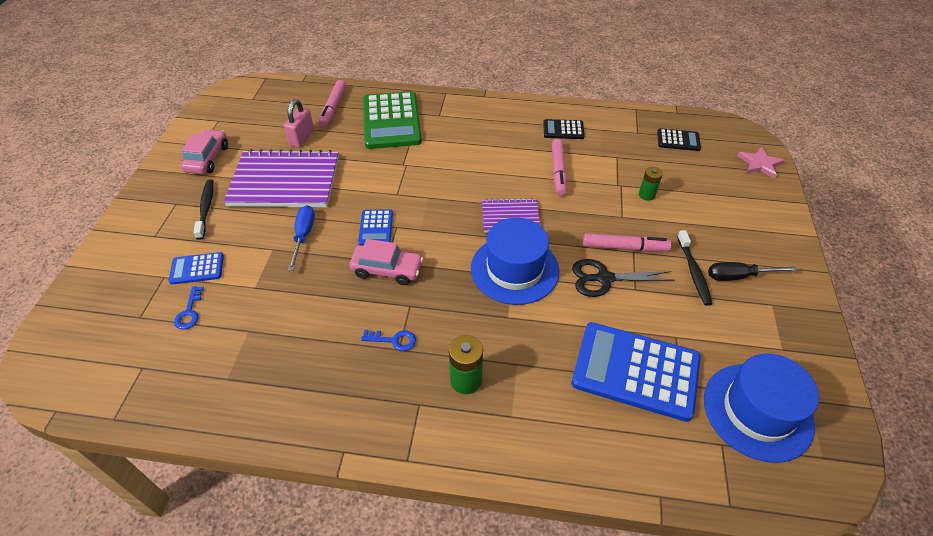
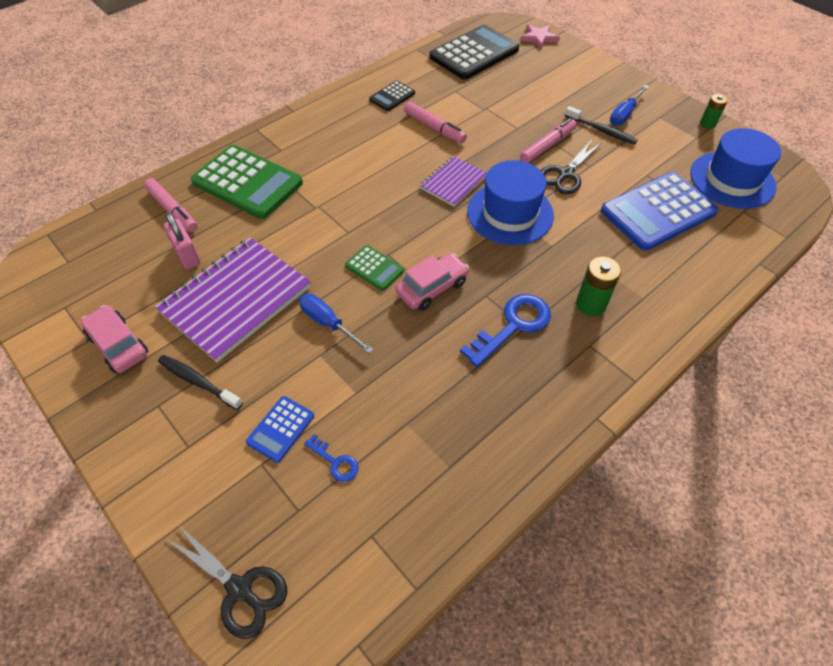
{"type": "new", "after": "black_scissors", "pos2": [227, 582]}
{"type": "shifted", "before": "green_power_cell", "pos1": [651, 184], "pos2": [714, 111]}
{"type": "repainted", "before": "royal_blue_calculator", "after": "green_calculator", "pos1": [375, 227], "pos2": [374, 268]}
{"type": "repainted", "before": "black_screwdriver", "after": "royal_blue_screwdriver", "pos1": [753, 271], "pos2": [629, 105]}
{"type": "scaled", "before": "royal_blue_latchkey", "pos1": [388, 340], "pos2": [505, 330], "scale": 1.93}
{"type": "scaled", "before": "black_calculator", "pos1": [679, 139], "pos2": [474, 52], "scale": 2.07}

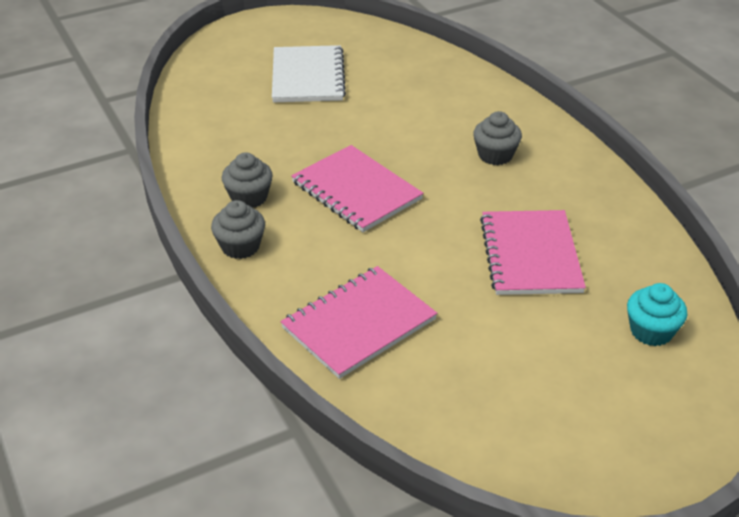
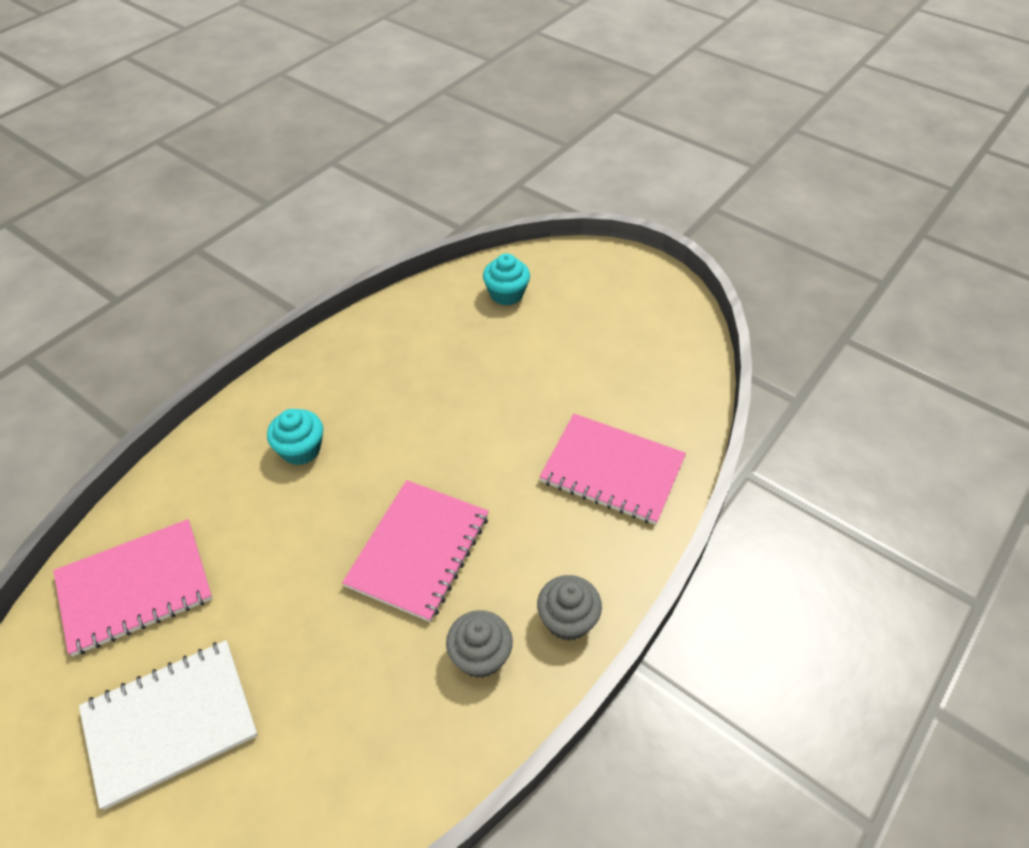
{"type": "shifted", "before": "pink_notepad", "pos1": [533, 252], "pos2": [133, 587]}
{"type": "repainted", "before": "gray_cupcake", "after": "teal_cupcake", "pos1": [497, 138], "pos2": [295, 437]}

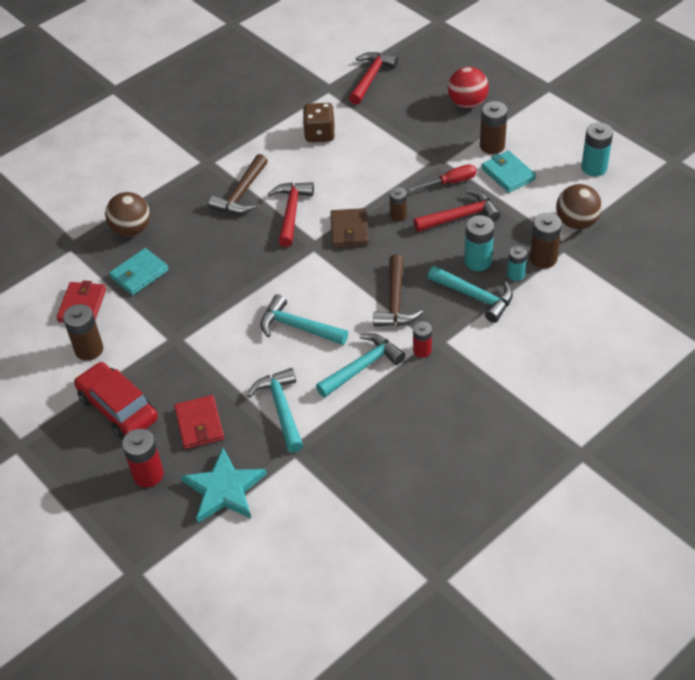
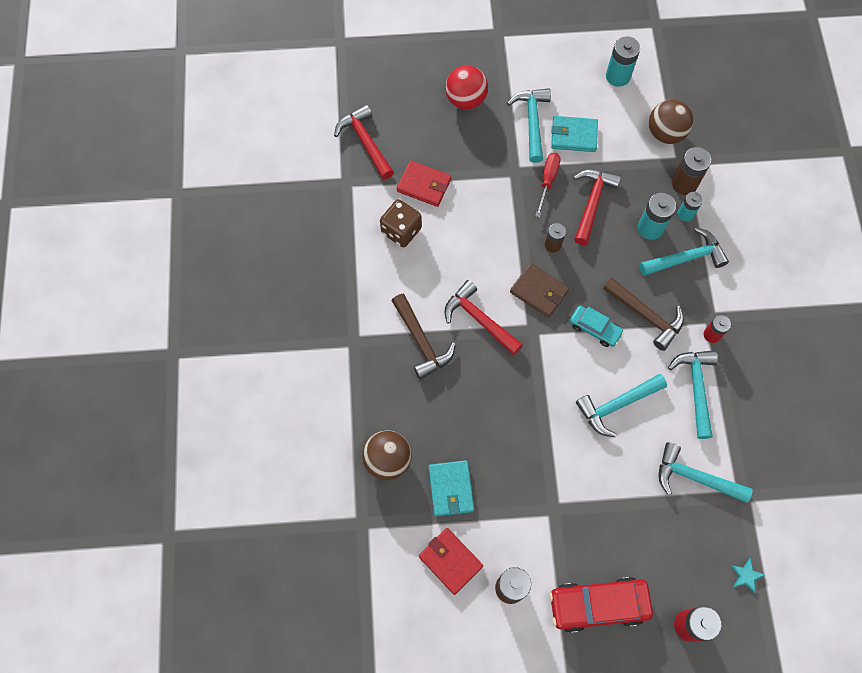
{"type": "new", "after": "teal_toy_car", "pos2": [597, 326]}
{"type": "shifted", "before": "scarlet_billfold", "pos1": [199, 422], "pos2": [423, 183]}
{"type": "swapped", "before": "brown_power_cell", "after": "teal_claw_hammer", "pos1": [494, 127], "pos2": [529, 125]}
{"type": "scaled", "before": "teal_star_shape", "pos1": [224, 485], "pos2": [747, 575], "scale": 0.41}

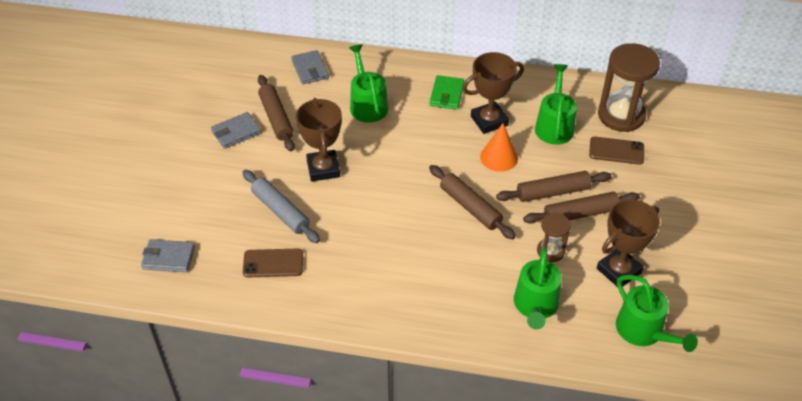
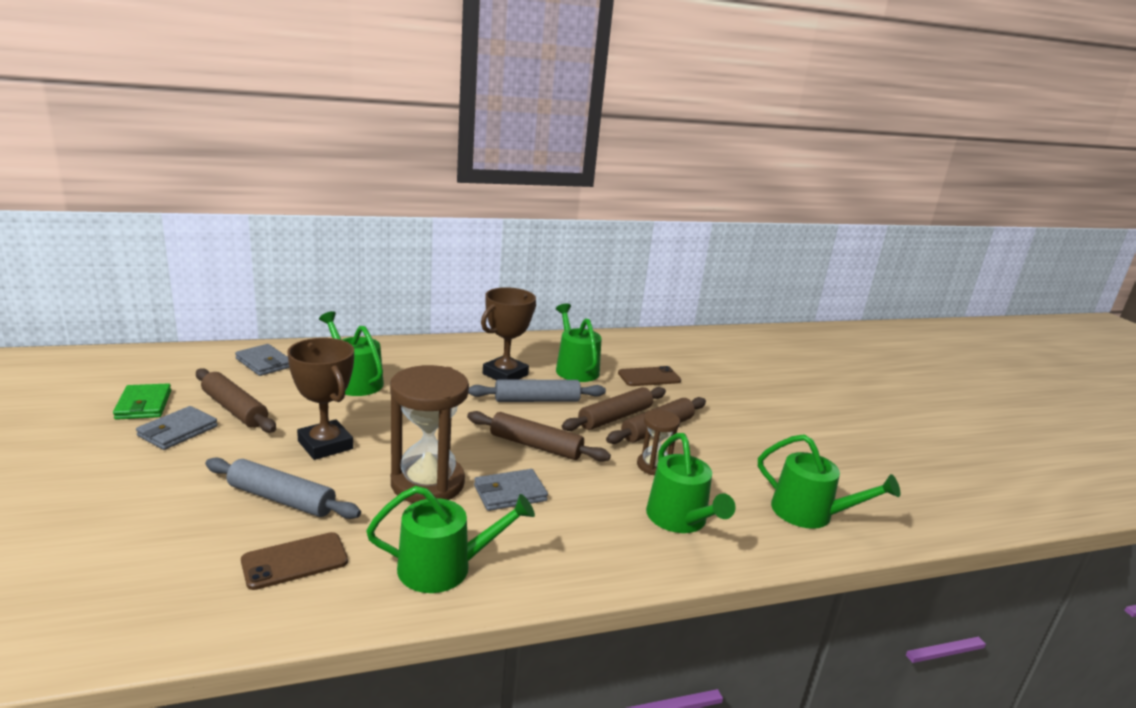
{"type": "gone", "before": "brown_prize_cup", "pos1": [628, 243]}
{"type": "new", "after": "green_watering_can", "pos2": [450, 539]}
{"type": "shifted", "before": "gray_billfold", "pos1": [168, 255], "pos2": [511, 490]}
{"type": "shifted", "before": "green_billfold", "pos1": [447, 92], "pos2": [142, 401]}
{"type": "shifted", "before": "brown_sand_timer", "pos1": [629, 87], "pos2": [429, 434]}
{"type": "swapped", "before": "orange-coloured_cone", "after": "gray_rolling_pin", "pos1": [499, 147], "pos2": [537, 391]}

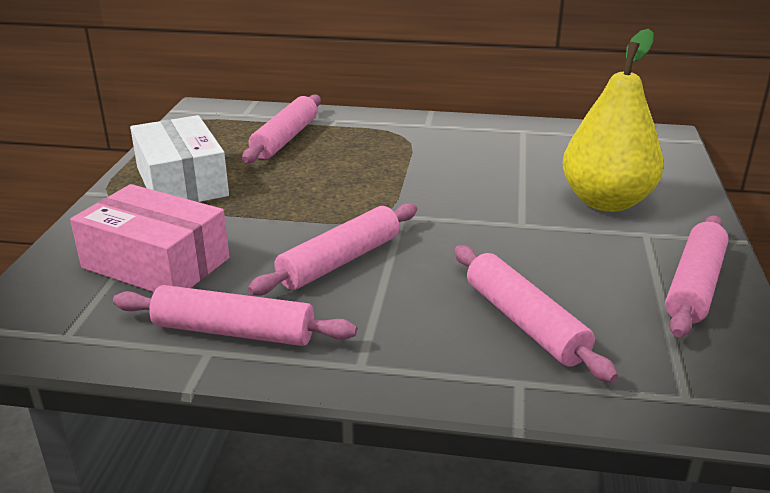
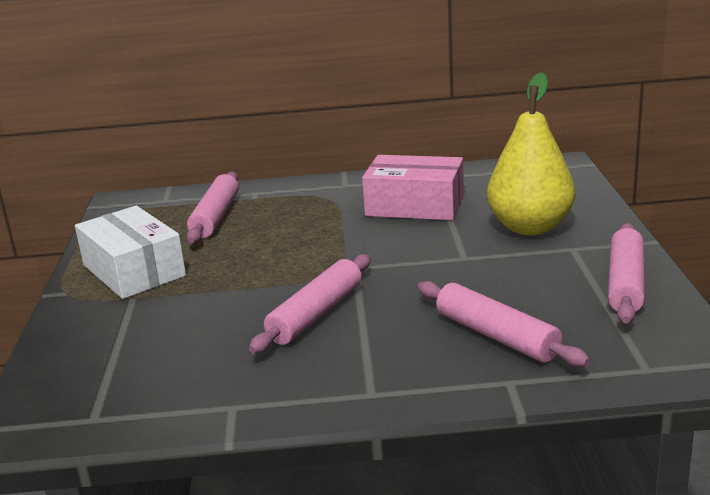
{"type": "gone", "before": "pink_rolling_pin", "pos1": [235, 315]}
{"type": "shifted", "before": "pink_box", "pos1": [149, 238], "pos2": [413, 187]}

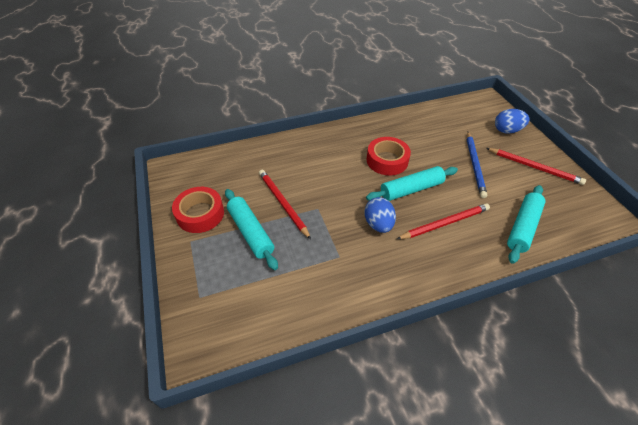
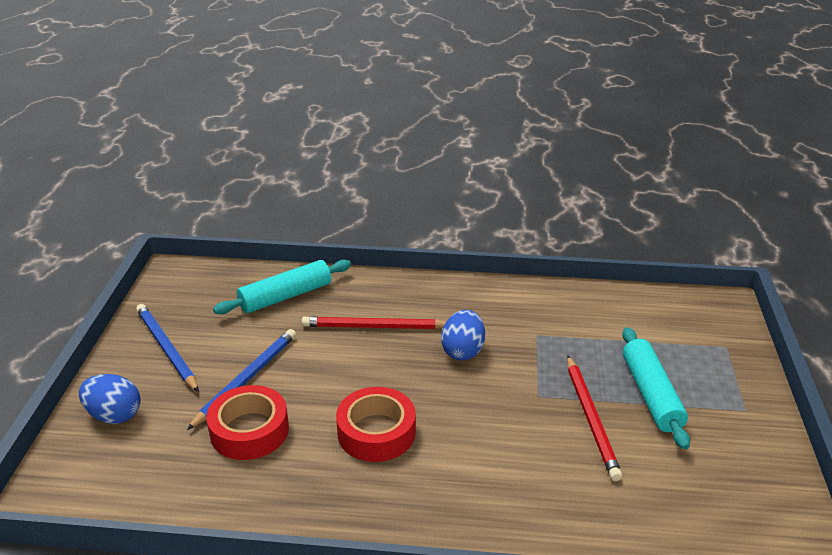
{"type": "gone", "before": "teal_rolling_pin", "pos1": [412, 183]}
{"type": "shifted", "before": "scarlet_roll_of_tape", "pos1": [198, 210], "pos2": [247, 422]}
{"type": "repainted", "before": "scarlet_lead_pencil", "after": "royal_blue_lead_pencil", "pos1": [536, 166], "pos2": [167, 348]}

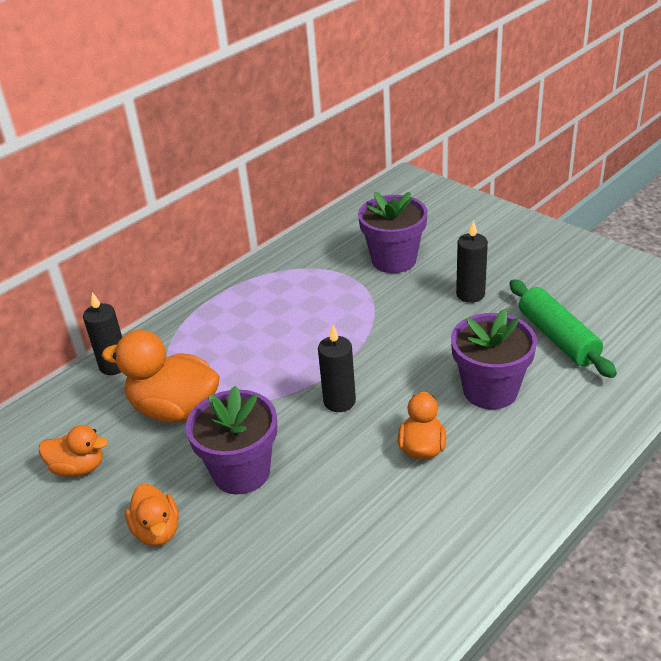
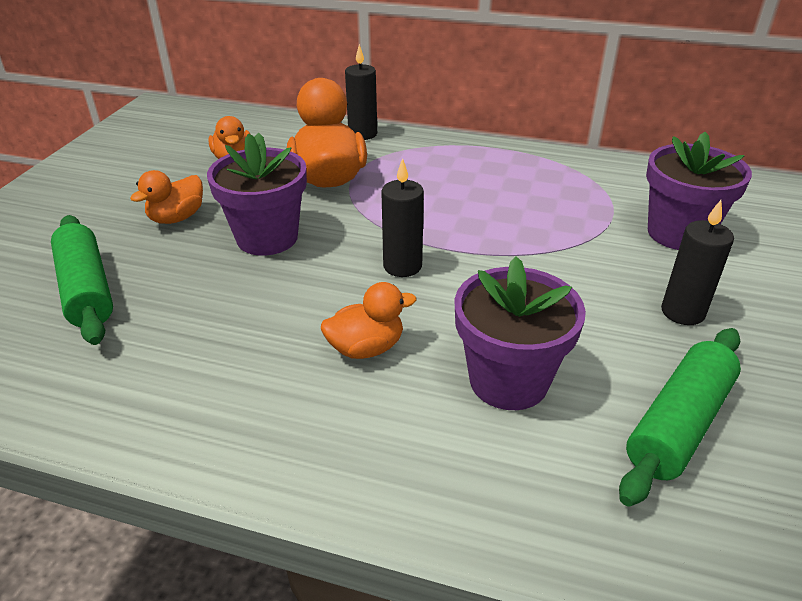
{"type": "new", "after": "green_rolling_pin", "pos2": [82, 280]}

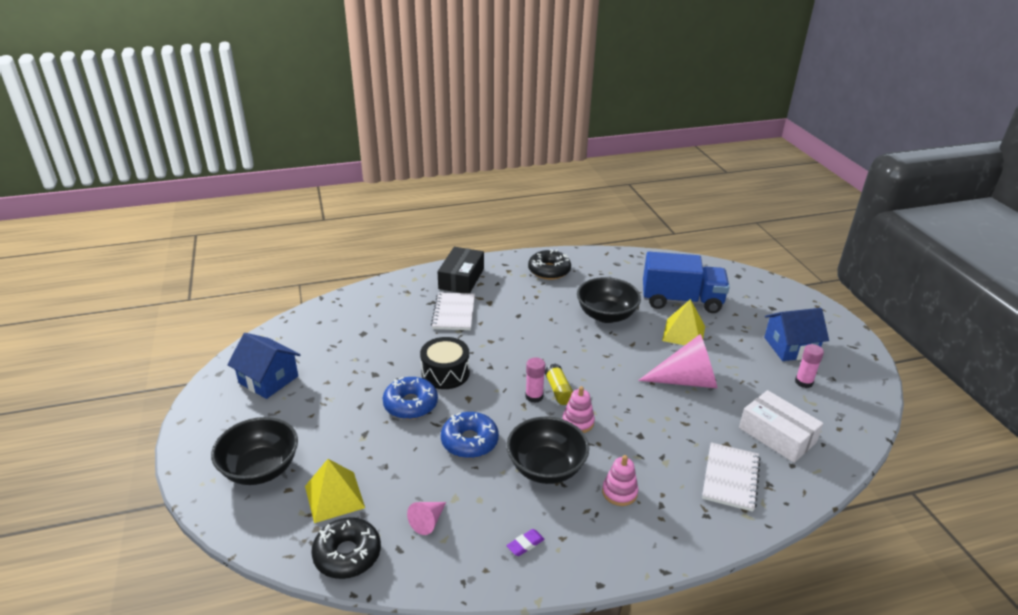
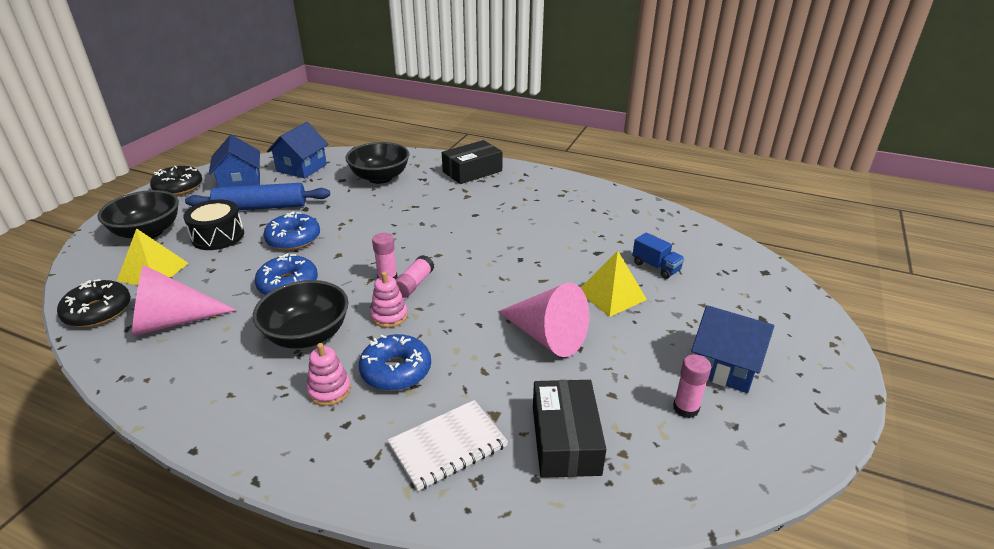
{"type": "gone", "before": "snow-white_notepad", "pos1": [453, 311]}
{"type": "gone", "before": "purple_eraser", "pos1": [525, 542]}
{"type": "new", "after": "royal_blue_rolling_pin", "pos2": [257, 196]}
{"type": "new", "after": "royal_blue_cottage", "pos2": [297, 150]}
{"type": "new", "after": "royal_blue_donut", "pos2": [395, 362]}
{"type": "shifted", "before": "black_toy_drum", "pos1": [445, 363], "pos2": [213, 225]}
{"type": "shifted", "before": "black_donut", "pos1": [549, 265], "pos2": [176, 181]}
{"type": "shifted", "before": "black_serving_bowl", "pos1": [609, 300], "pos2": [377, 163]}
{"type": "repainted", "before": "golden_glue", "after": "pink_glue", "pos1": [559, 384], "pos2": [415, 276]}
{"type": "repainted", "before": "snow-white_box", "after": "black_box", "pos1": [781, 426], "pos2": [569, 429]}
{"type": "scaled", "before": "pink_cone", "pos1": [426, 518], "pos2": [184, 300], "scale": 2.05}
{"type": "scaled", "before": "royal_blue_toy_truck", "pos1": [686, 282], "pos2": [658, 255], "scale": 0.47}

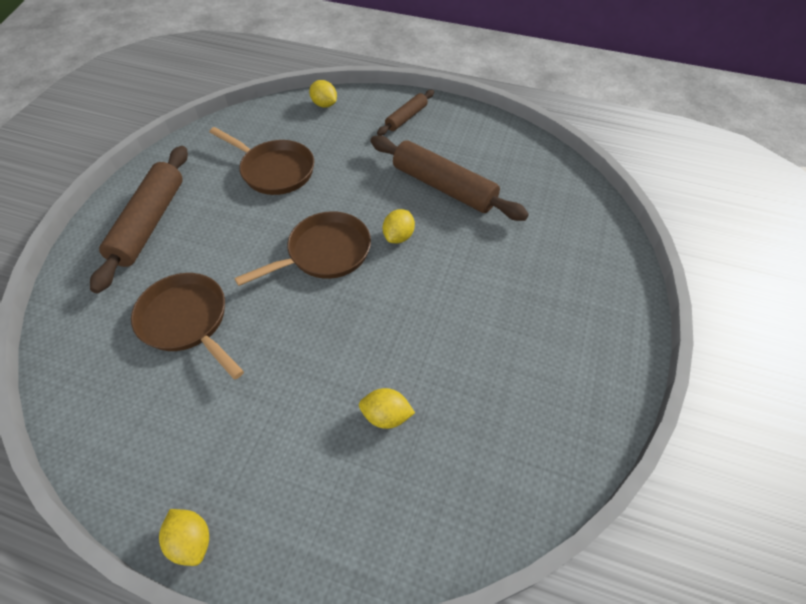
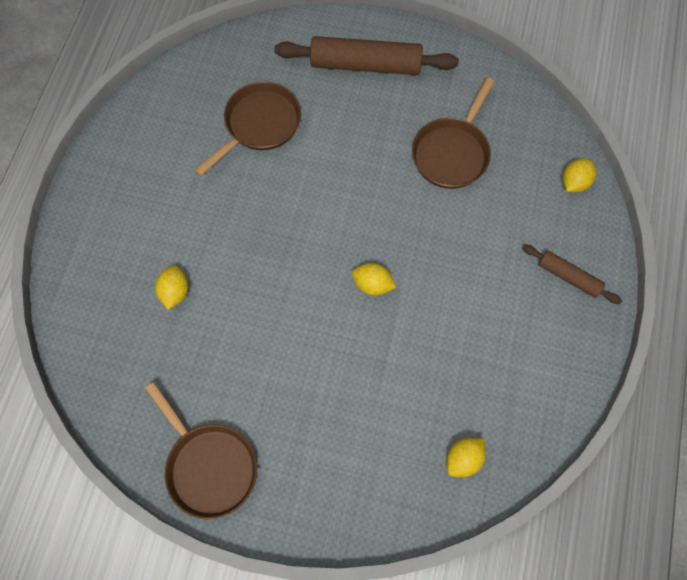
{"type": "gone", "before": "brown_rolling_pin", "pos1": [449, 178]}
{"type": "shifted", "before": "golden_lemon", "pos1": [184, 537], "pos2": [466, 457]}
{"type": "shifted", "before": "brown_skillet", "pos1": [302, 248], "pos2": [201, 450]}

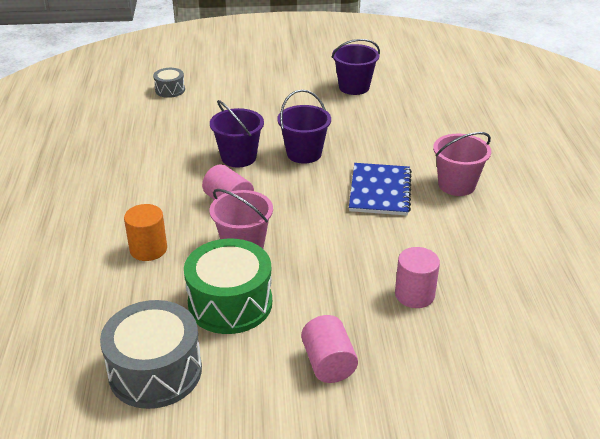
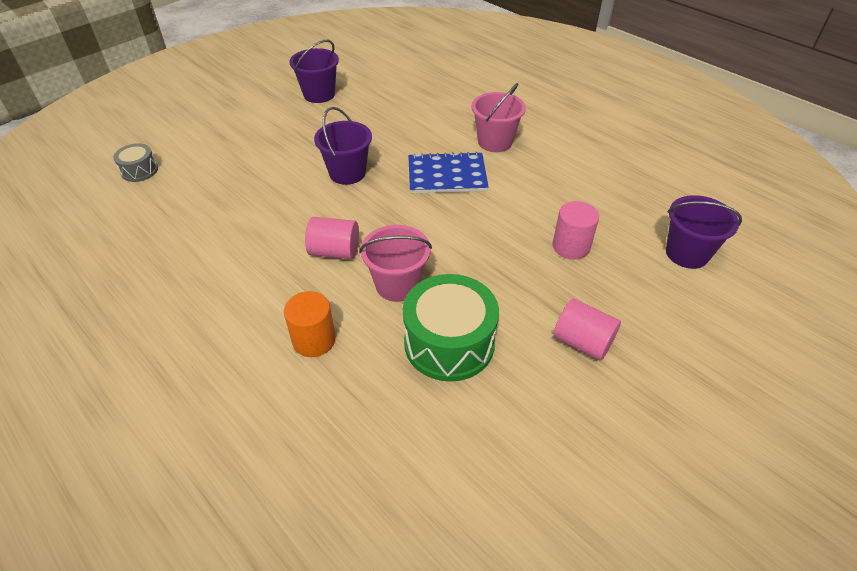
{"type": "gone", "before": "gray_toy_drum", "pos1": [151, 354]}
{"type": "shifted", "before": "purple_bucket", "pos1": [237, 134], "pos2": [704, 232]}
{"type": "rotated", "before": "royal_blue_notepad", "pos1": [380, 189], "pos2": [448, 172], "turn": -60}

